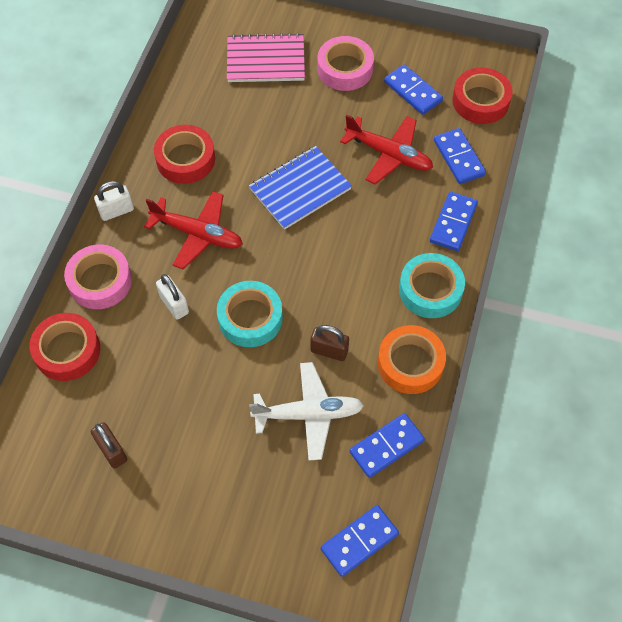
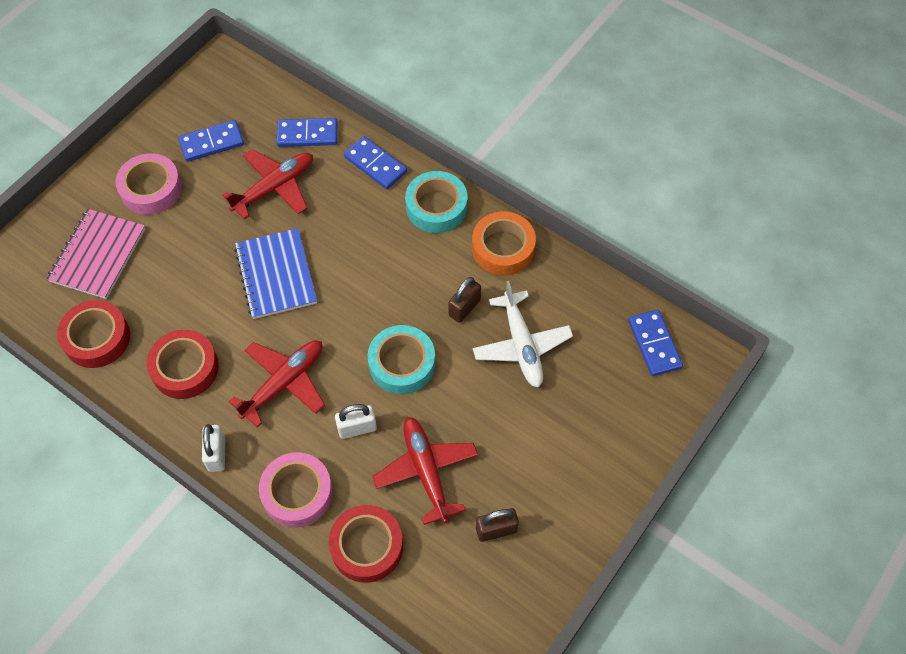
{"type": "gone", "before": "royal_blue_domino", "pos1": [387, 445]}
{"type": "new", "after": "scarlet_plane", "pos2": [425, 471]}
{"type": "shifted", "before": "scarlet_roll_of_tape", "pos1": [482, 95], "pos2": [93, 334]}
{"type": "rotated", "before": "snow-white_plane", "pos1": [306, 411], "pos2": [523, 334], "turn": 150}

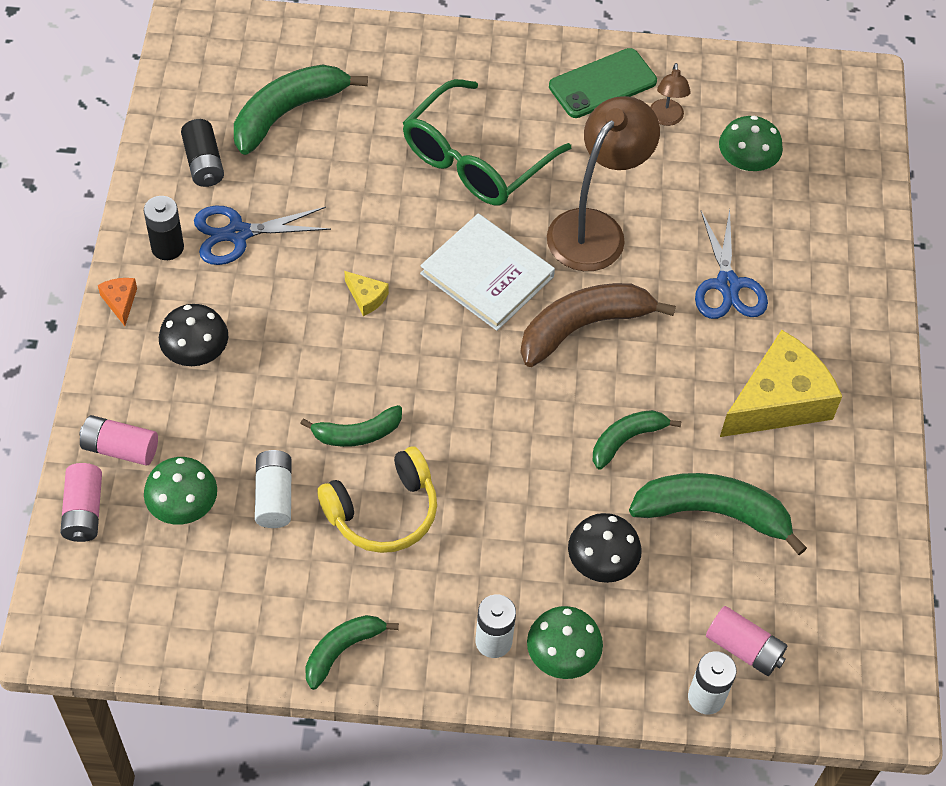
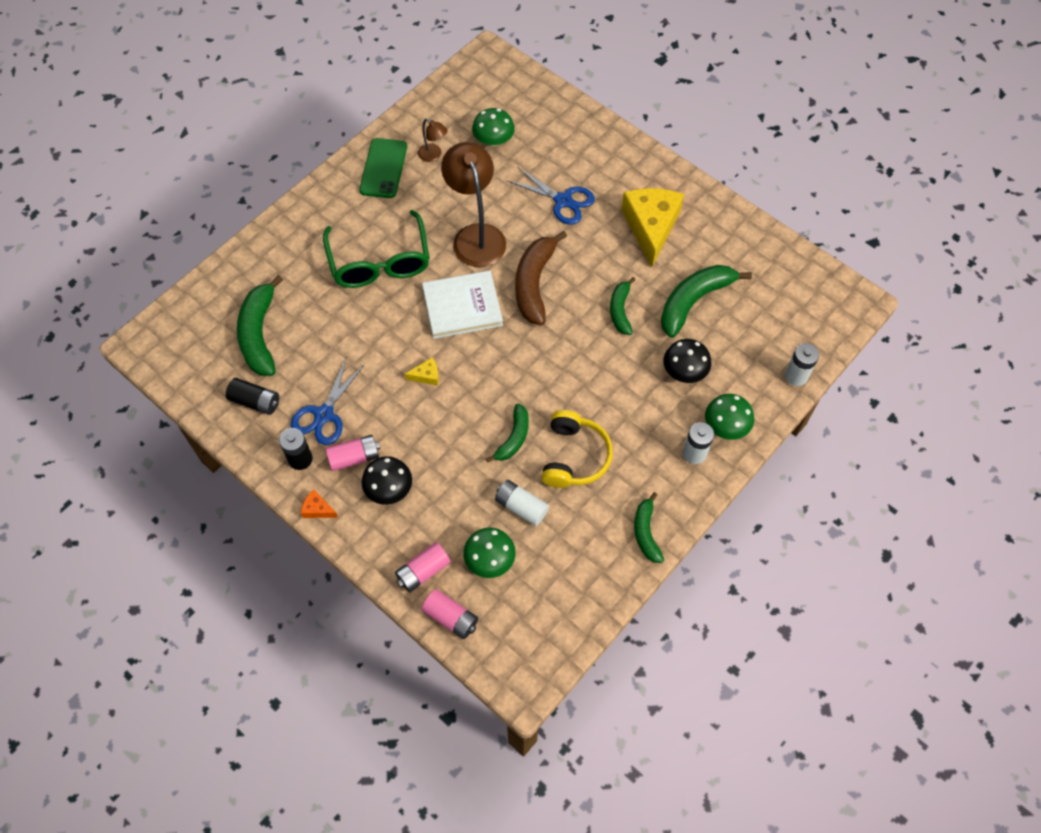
{"type": "shifted", "before": "pink_power_cell", "pos1": [747, 641], "pos2": [353, 453]}

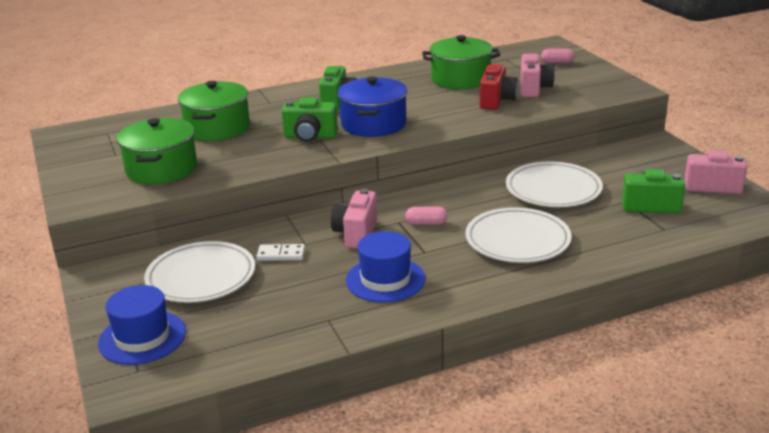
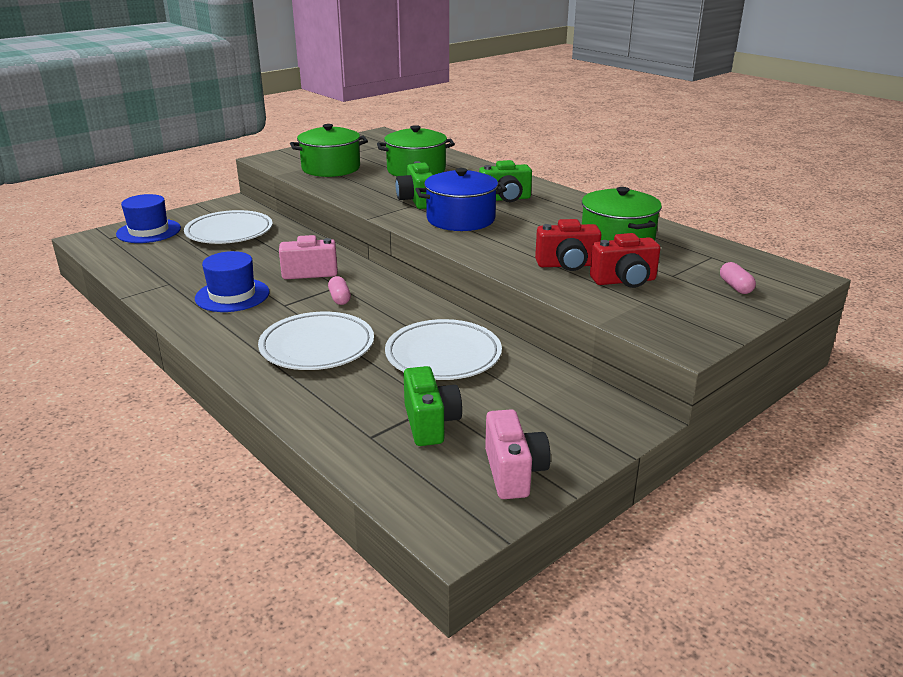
{"type": "gone", "before": "snow-white_domino", "pos1": [280, 252]}
{"type": "repainted", "before": "pink_camera", "after": "scarlet_camera", "pos1": [537, 75], "pos2": [625, 260]}

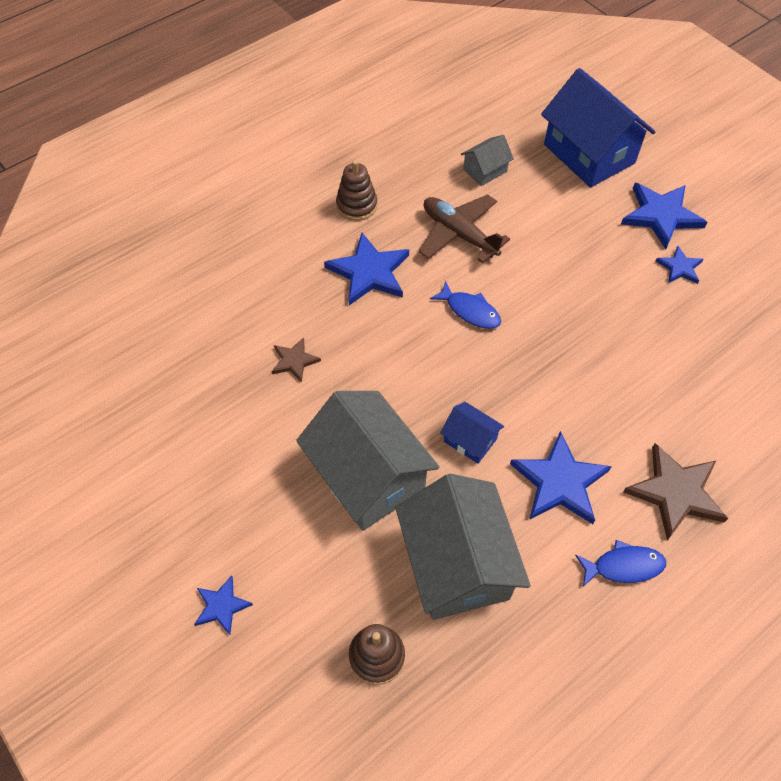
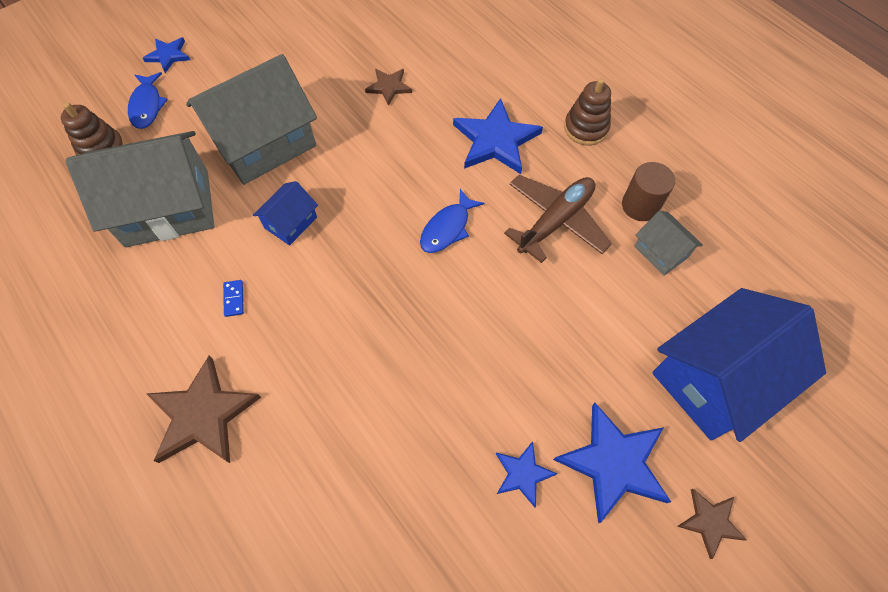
{"type": "new", "after": "brown_cylinder", "pos2": [648, 191]}
{"type": "new", "after": "brown_star_shape", "pos2": [712, 524]}
{"type": "shifted", "before": "royal_blue_fish_figure", "pos1": [620, 563], "pos2": [148, 100]}
{"type": "swapped", "before": "royal_blue_star_shape", "after": "royal_blue_domino", "pos1": [561, 477], "pos2": [233, 298]}

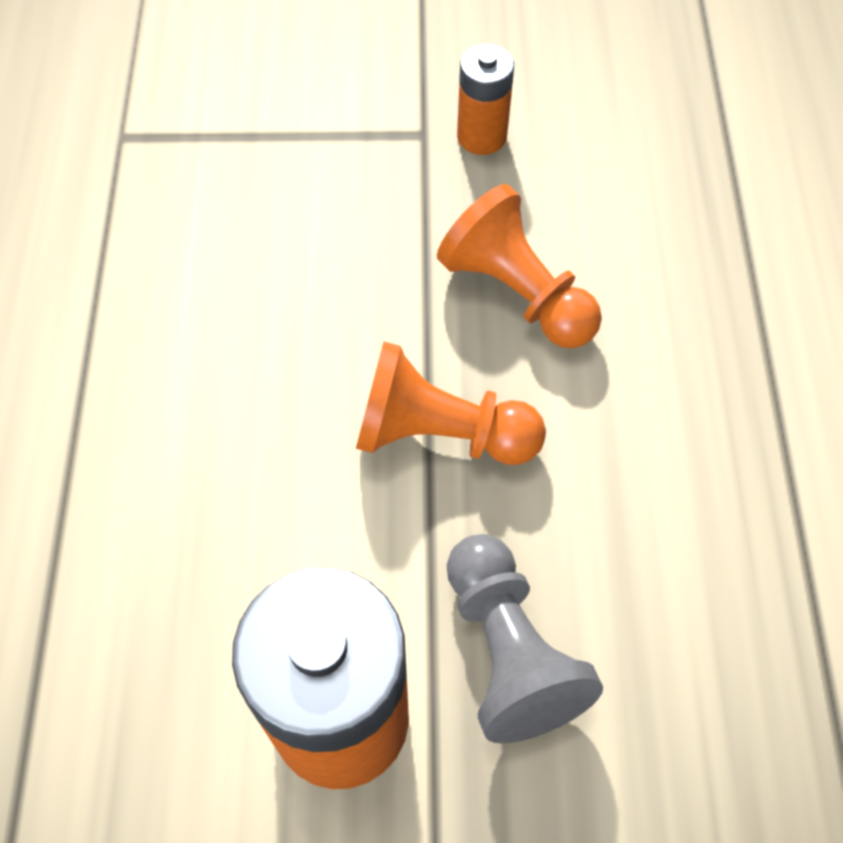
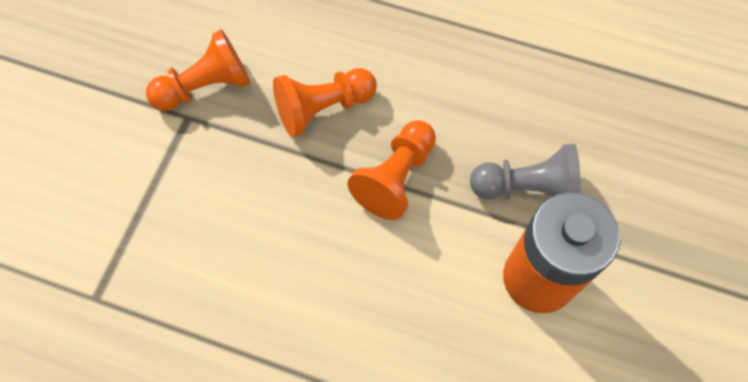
{"type": "swapped", "before": "orange-coloured_power_cell", "after": "orange-coloured_chess_pawn", "pos1": [485, 99], "pos2": [198, 70]}

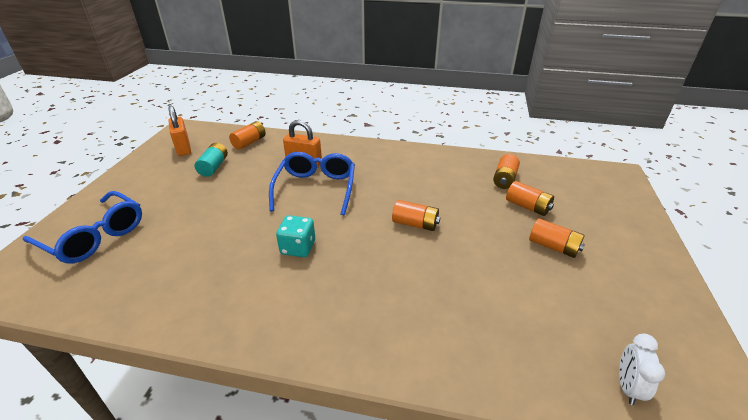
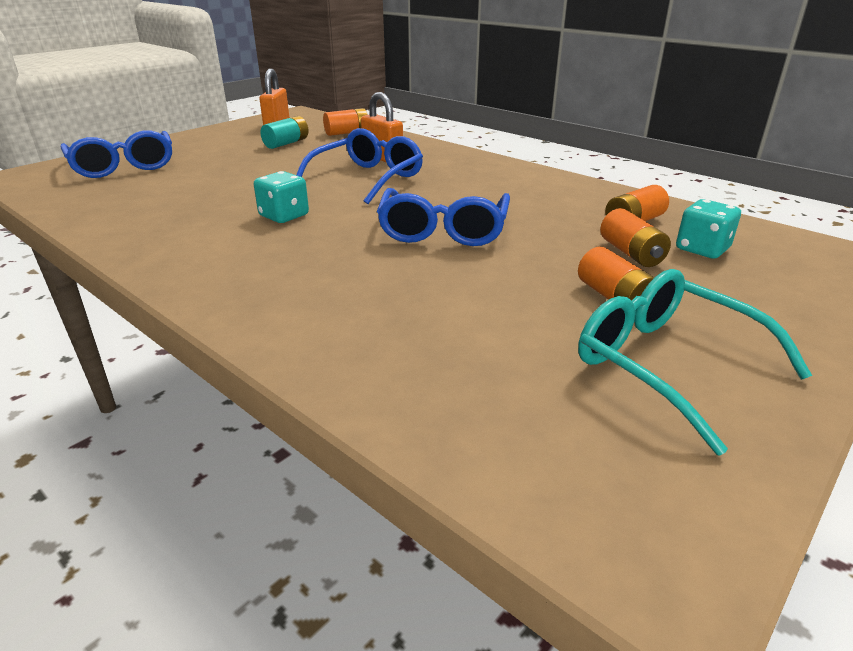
{"type": "gone", "before": "snow-white_alarm_clock", "pos1": [642, 369]}
{"type": "new", "after": "teal_spectacles", "pos2": [695, 362]}
{"type": "new", "after": "teal_game_die", "pos2": [708, 229]}
{"type": "swapped", "before": "orange-coloured_power_cell", "after": "royal_blue_spectacles", "pos1": [416, 215], "pos2": [443, 217]}

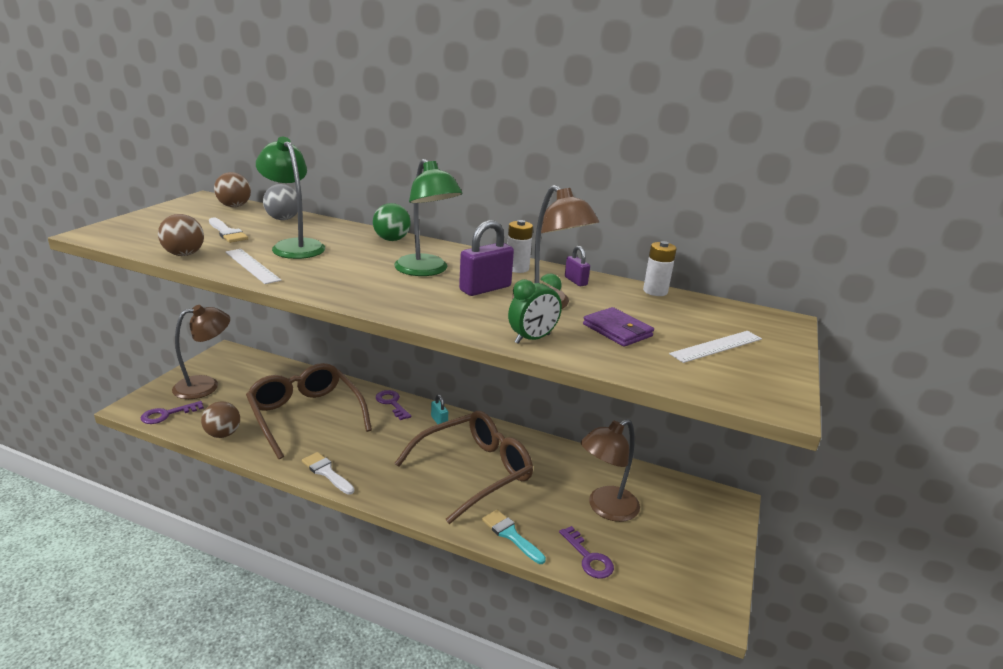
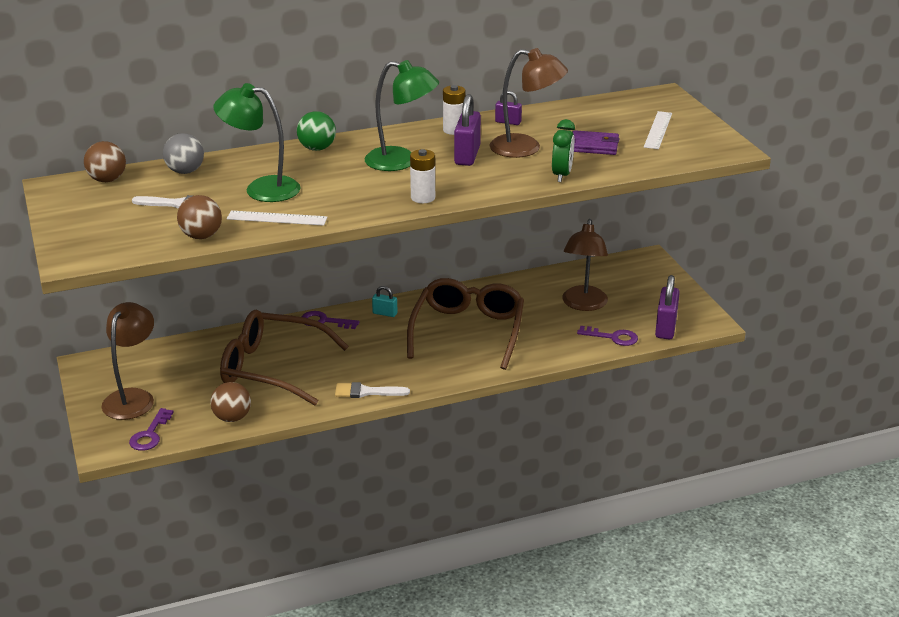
{"type": "gone", "before": "teal_paintbrush", "pos1": [514, 537]}
{"type": "new", "after": "purple_small_lock", "pos2": [667, 307]}
{"type": "shifted", "before": "snow-white_power_cell", "pos1": [660, 268], "pos2": [422, 176]}

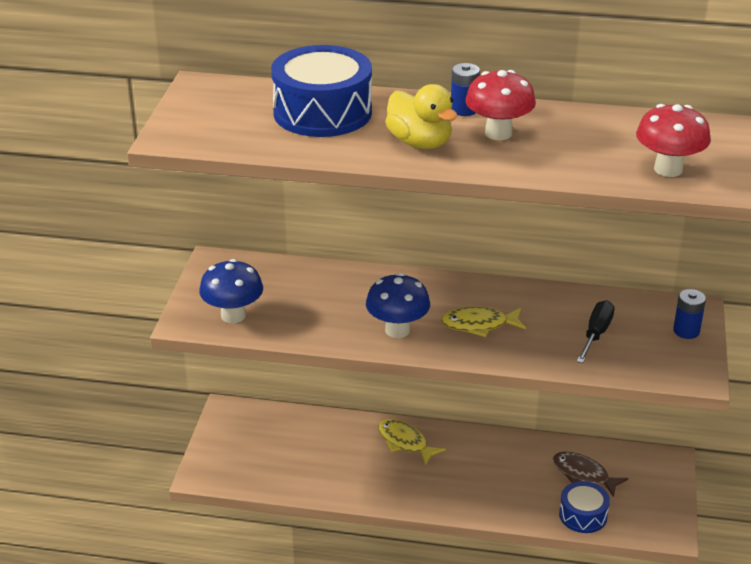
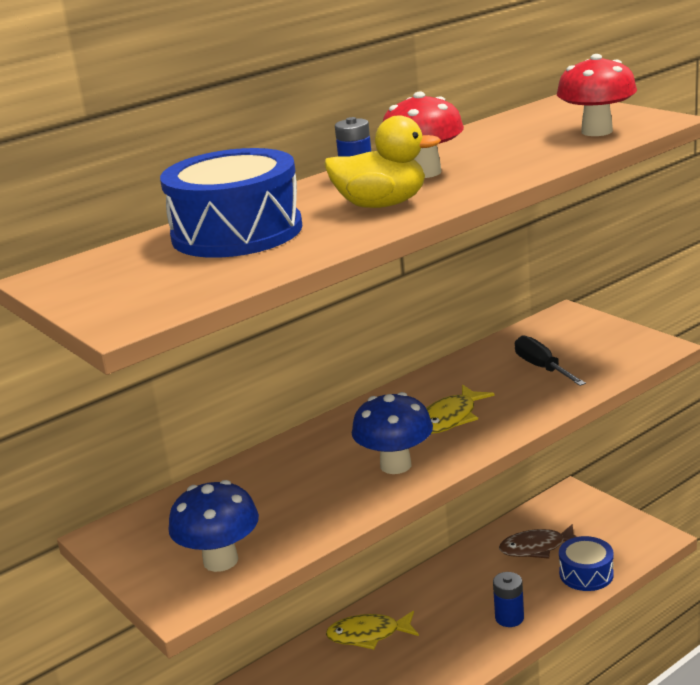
{"type": "shifted", "before": "royal_blue_power_cell", "pos1": [689, 314], "pos2": [508, 599]}

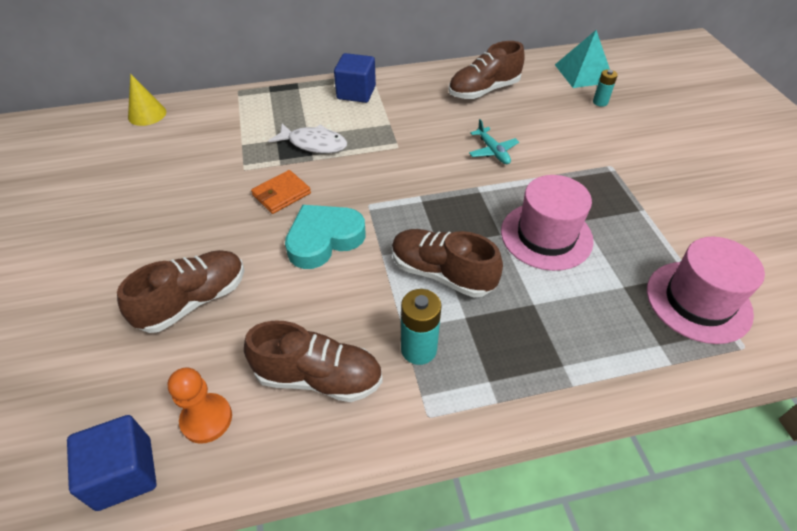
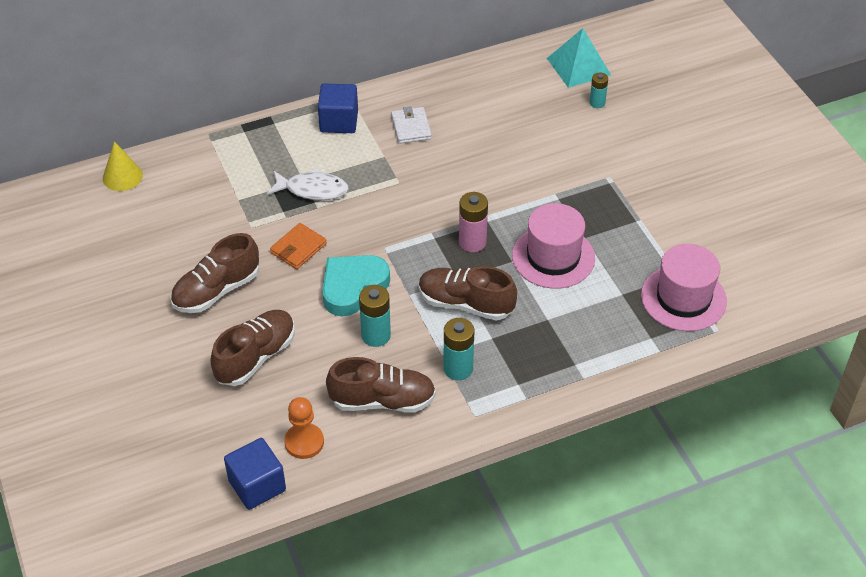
{"type": "gone", "before": "teal_plane", "pos1": [494, 141]}
{"type": "new", "after": "teal_power_cell", "pos2": [375, 316]}
{"type": "new", "after": "snow-white_billfold", "pos2": [411, 125]}
{"type": "new", "after": "pink_power_cell", "pos2": [473, 222]}
{"type": "shifted", "before": "brown_sneaker", "pos1": [486, 70], "pos2": [214, 273]}

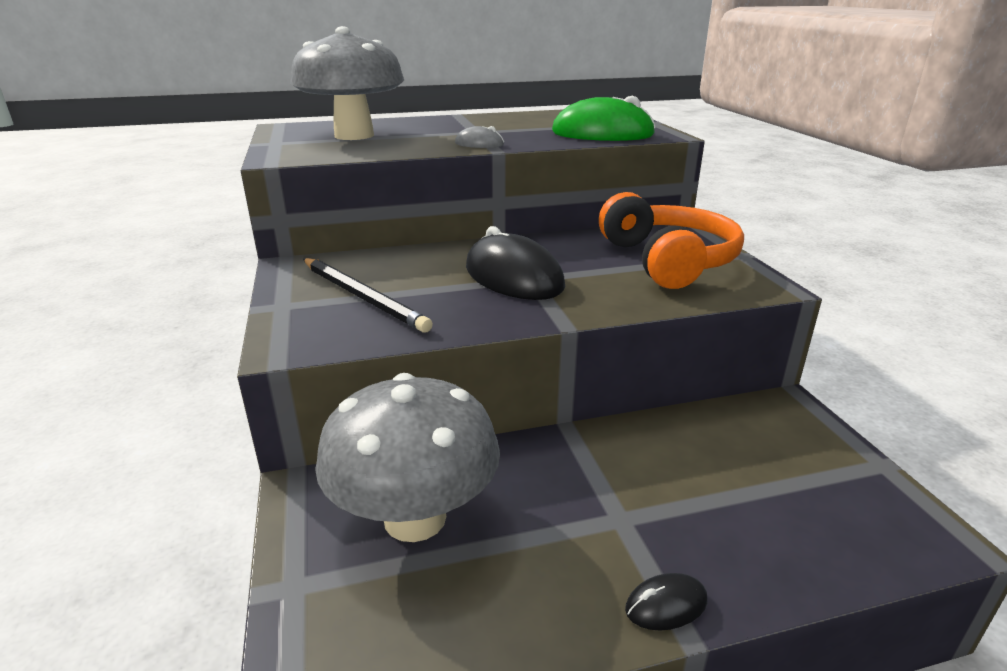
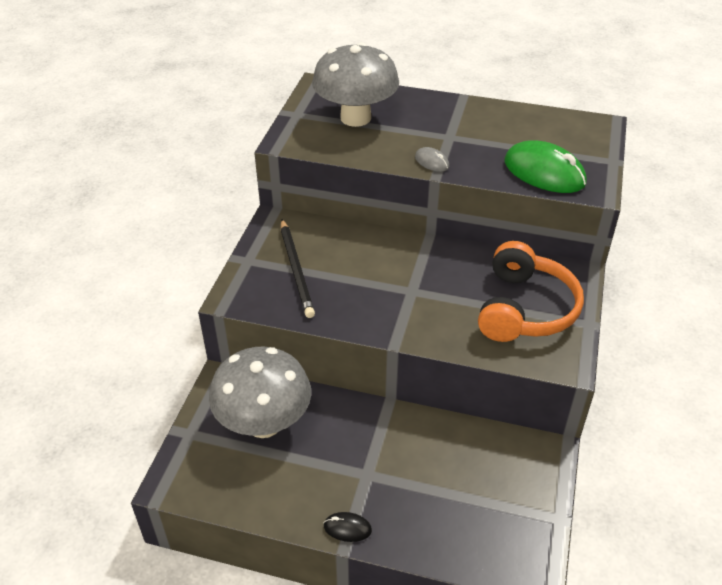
{"type": "gone", "before": "black_computer_mouse", "pos1": [515, 263]}

